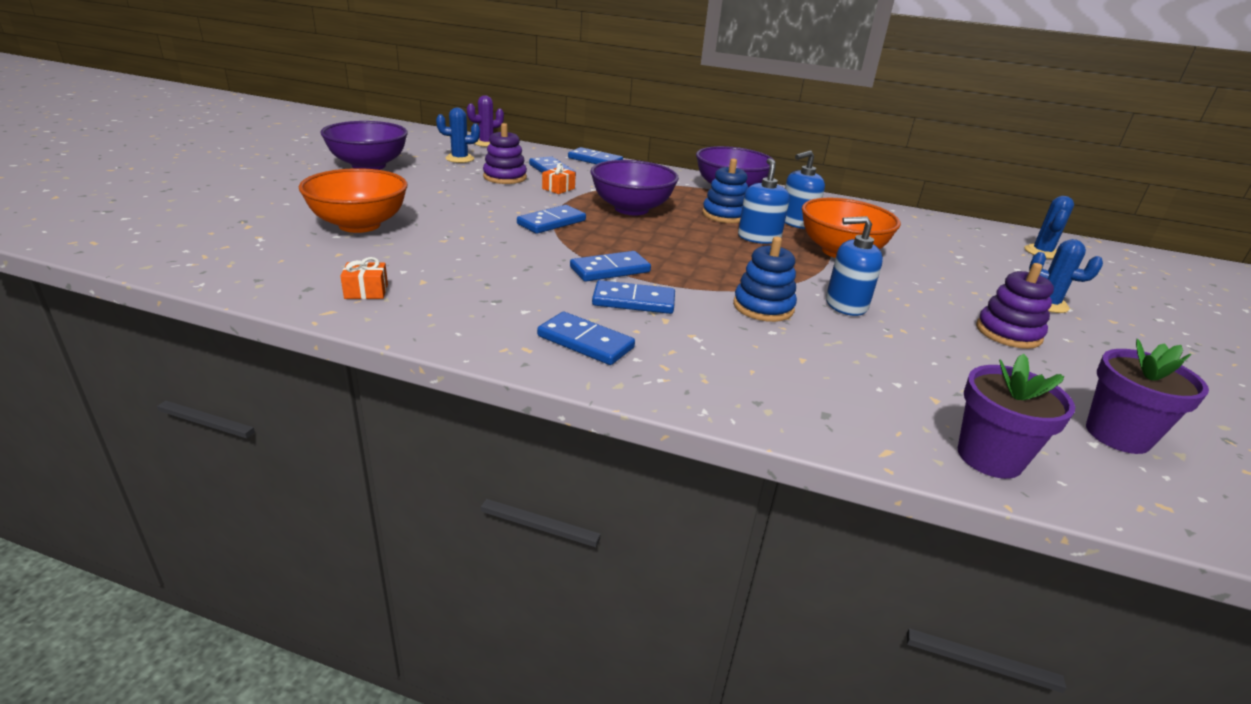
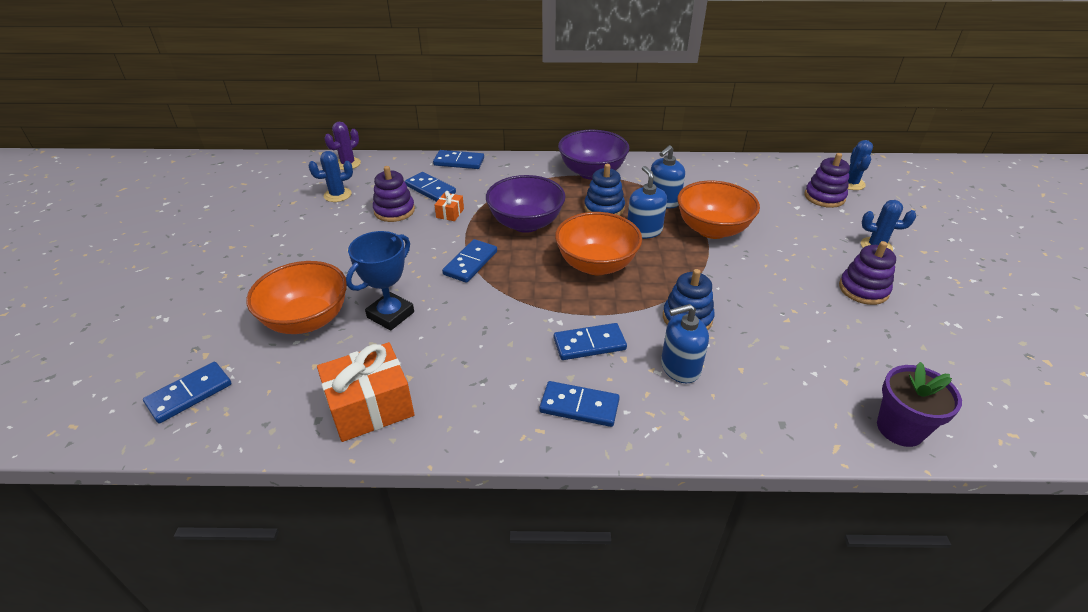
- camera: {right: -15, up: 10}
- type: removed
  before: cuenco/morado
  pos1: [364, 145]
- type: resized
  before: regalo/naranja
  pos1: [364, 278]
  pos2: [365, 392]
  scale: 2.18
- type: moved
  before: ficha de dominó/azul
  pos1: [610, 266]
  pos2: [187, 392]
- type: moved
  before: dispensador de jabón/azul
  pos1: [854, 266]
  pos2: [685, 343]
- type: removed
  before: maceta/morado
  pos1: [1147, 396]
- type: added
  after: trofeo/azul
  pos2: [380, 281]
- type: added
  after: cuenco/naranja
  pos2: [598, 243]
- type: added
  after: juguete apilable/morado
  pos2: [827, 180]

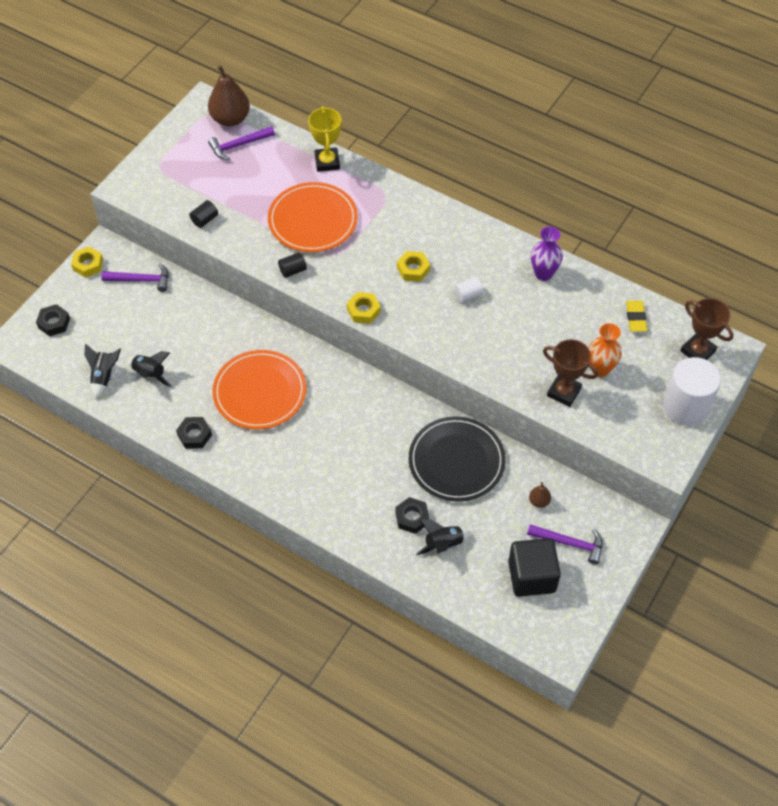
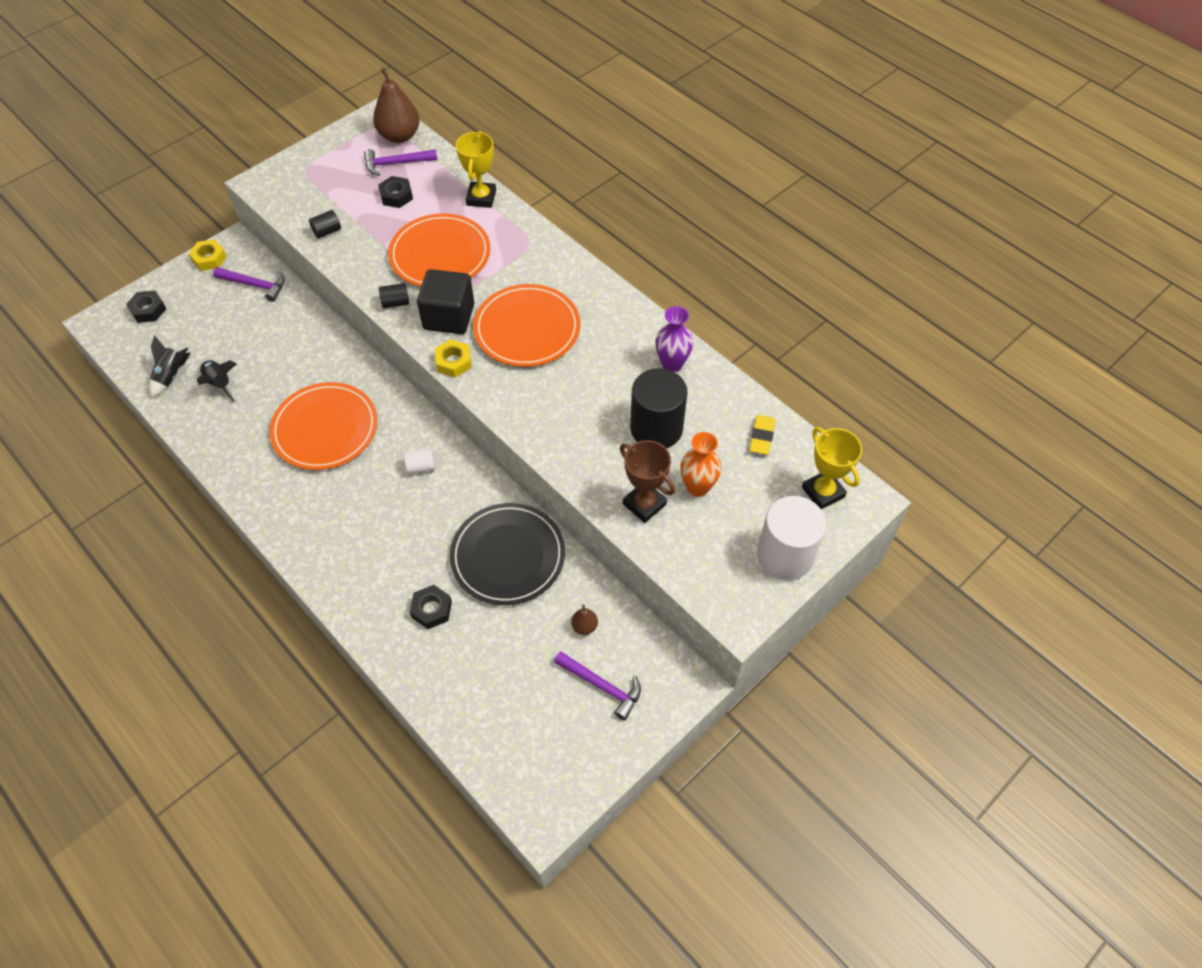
- camera: {right: 15, up: 0}
- type: moved
  before: tuerca/negro
  pos1: [194, 433]
  pos2: [395, 192]
- type: replaced
  before: tuerca/amarillo
  after: plato/naranja
  pos1: [413, 266]
  pos2: [526, 325]
- type: removed
  before: cohete/negro
  pos1: [443, 537]
- type: moved
  before: cilindro/blanco
  pos1: [468, 290]
  pos2: [419, 461]
- type: moved
  before: cubo/negro
  pos1: [534, 567]
  pos2: [445, 301]
- type: recoloured
  before: trofeo/marrón
  after: trofeo/amarillo
  pos1: [707, 329]
  pos2: [832, 468]
- type: added
  after: cilindro/negro
  pos2: [658, 408]

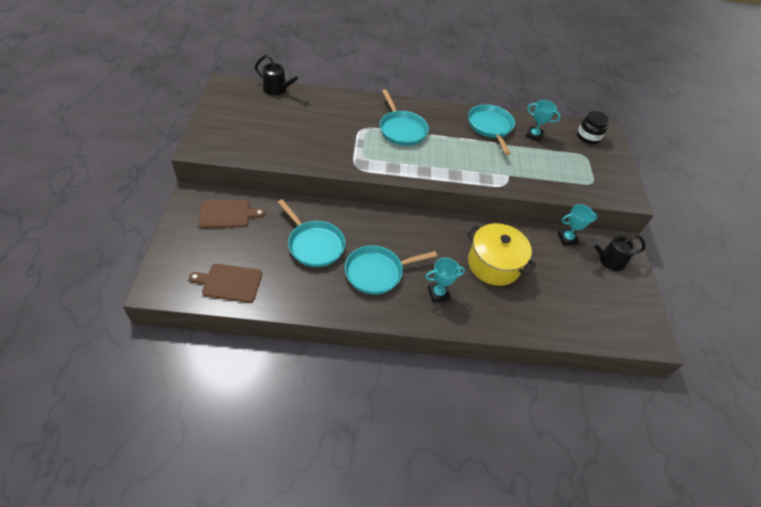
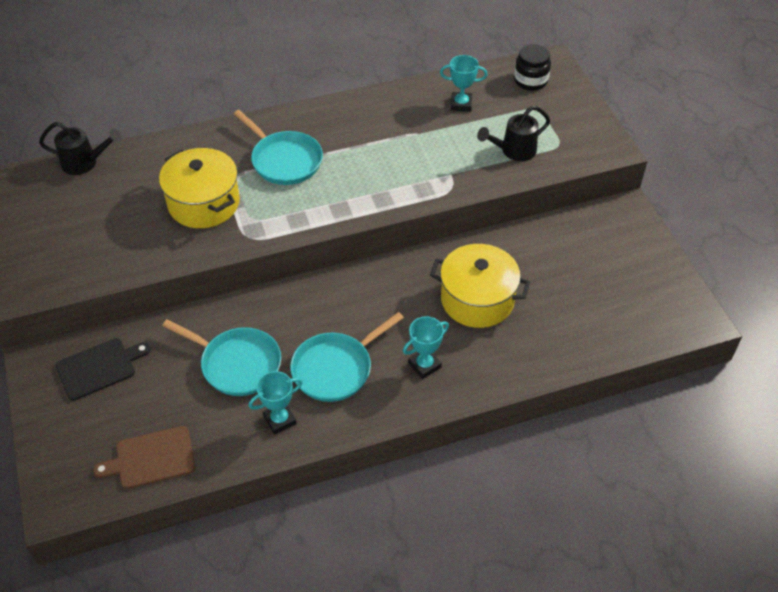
- camera: {right: -15, up: 0}
- type: recoloured
  before: tabla de cortar/marrón
  after: tabla de cortar/negro
  pos1: [232, 214]
  pos2: [103, 369]
- type: removed
  before: sartén/turquesa
  pos1: [491, 129]
- type: moved
  before: trofeo/turquesa
  pos1: [578, 224]
  pos2: [276, 403]
- type: moved
  before: regadera/negro
  pos1: [616, 252]
  pos2: [513, 133]
- type: added
  after: olla/amarillo
  pos2: [199, 188]

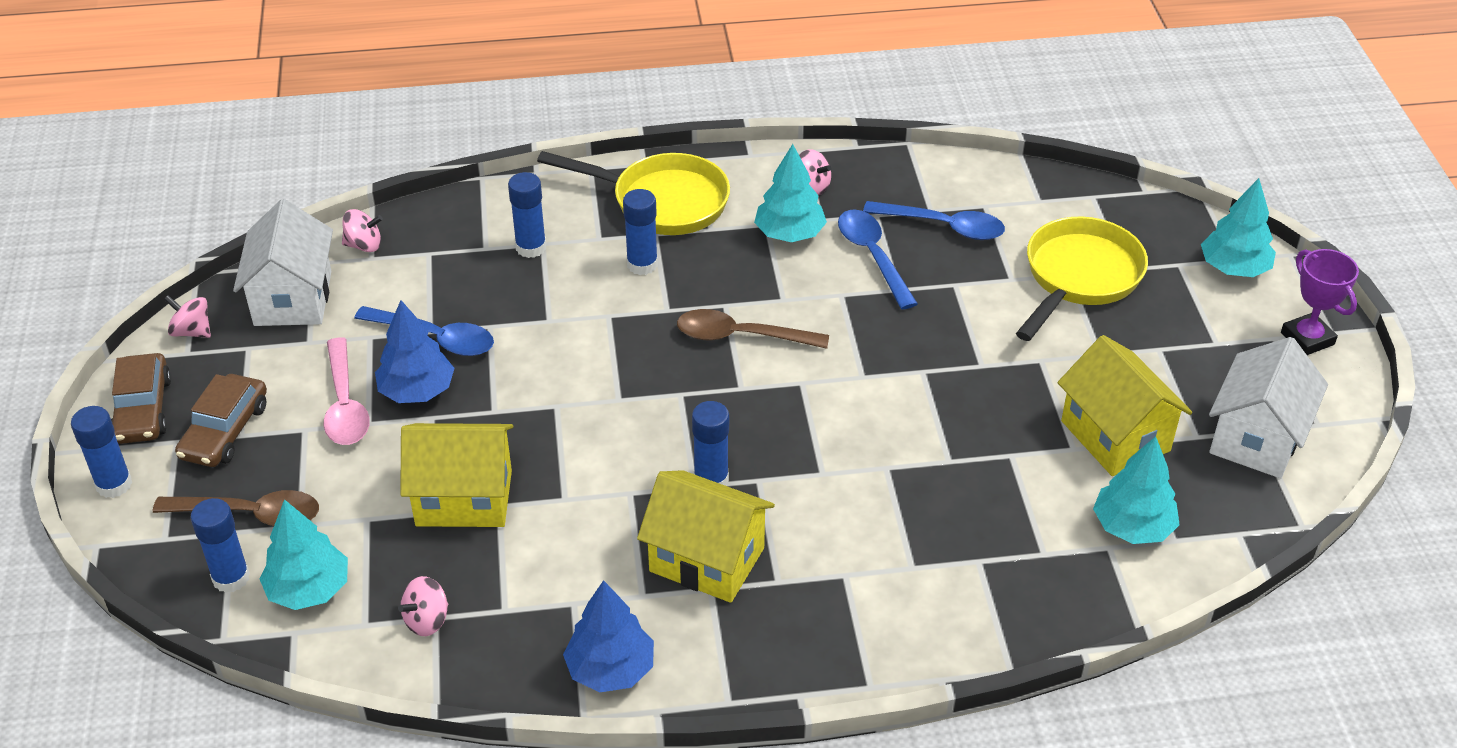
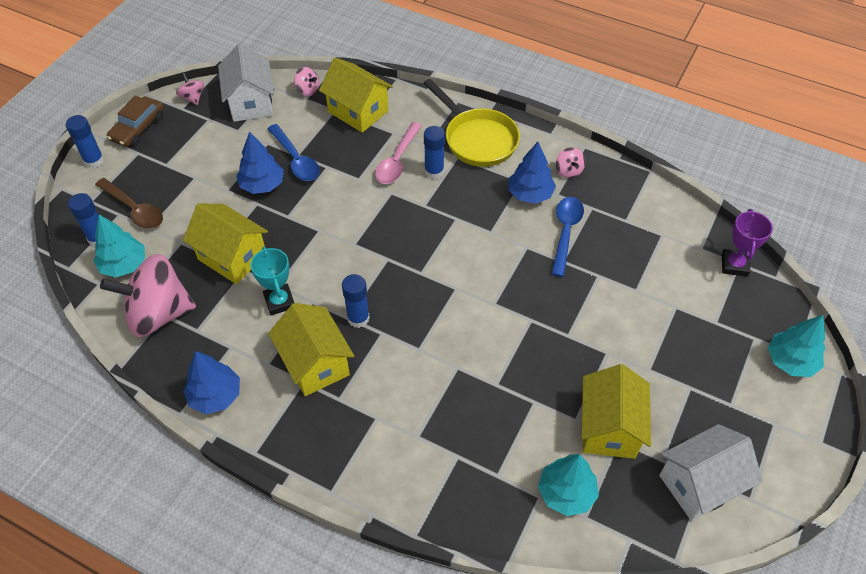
- camera: {right: 35, up: 10}
- type: removed
  before: coche/marrón
  pos1: [221, 420]
- type: turned
  before: casa/blanco
  pos1: [283, 262]
  pos2: [246, 83]
  turn: -45
- type: moved
  before: cuchara/rosa
  pos1: [346, 391]
  pos2: [398, 153]
- type: resized
  before: peonza/rosa
  pos1: [423, 606]
  pos2: [148, 295]
  scale: 2.38
- type: removed
  before: barra de pegamento/azul
  pos1: [527, 215]
- type: removed
  before: cuchara/marrón
  pos1: [753, 329]
- type: recoloured
  before: árbol/turquesa
  after: árbol/azul
  pos1: [790, 193]
  pos2: [532, 173]
- type: removed
  before: cuchara/azul
  pos1: [934, 220]
- type: removed
  before: sartén/amarillo
  pos1: [1082, 279]
- type: moved
  before: trofeo/morado
  pos1: [1320, 302]
  pos2: [747, 243]
- type: added
  after: trofeo/turquesa
  pos2: [272, 281]
- type: added
  after: casa/amarillo
  pos2: [356, 95]

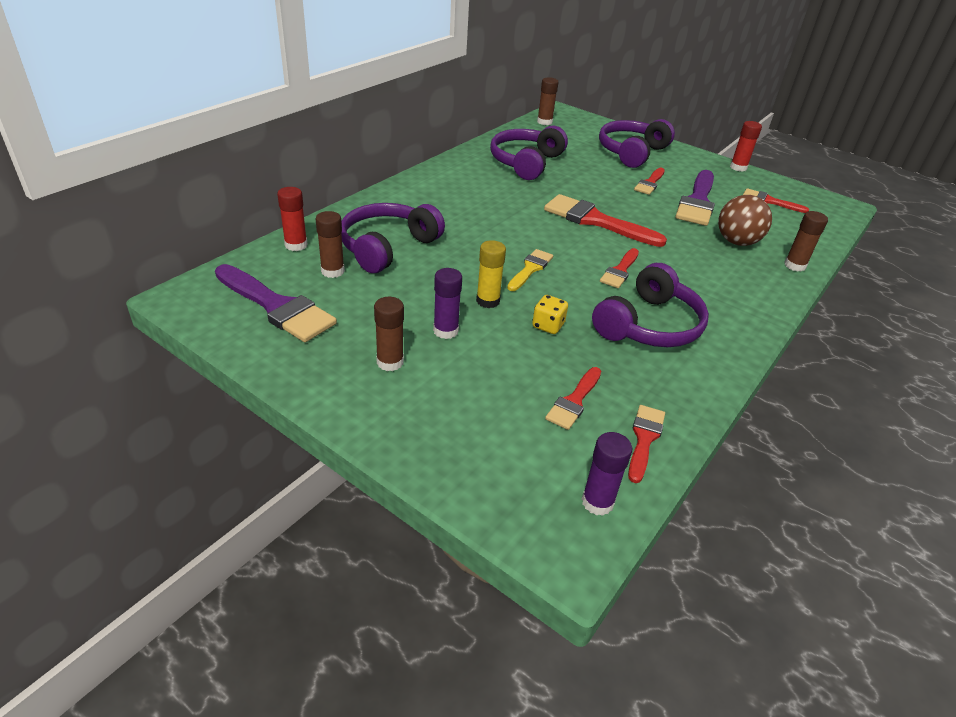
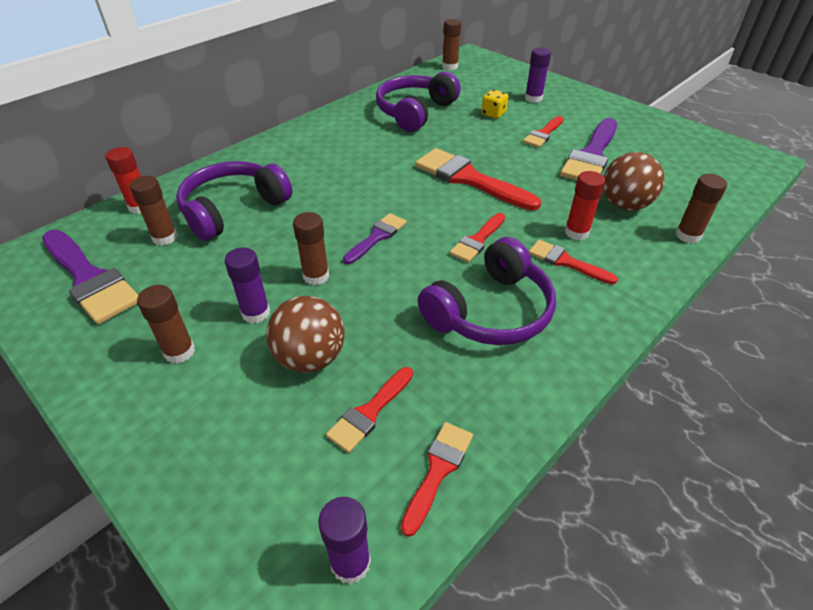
- camera: {right: 10, up: 5}
- type: recoloured
  before: barra de pegamento/amarillo
  after: barra de pegamento/marrón
  pos1: [491, 274]
  pos2: [311, 248]
- type: recoloured
  before: pincel/amarillo
  after: pincel/morado
  pos1: [530, 270]
  pos2: [375, 238]
- type: moved
  before: dado/amarillo
  pos1: [550, 314]
  pos2: [494, 104]
- type: replaced
  before: auriculares/morado
  after: barra de pegamento/morado
  pos1: [637, 143]
  pos2: [538, 75]
- type: moved
  before: barra de pegamento/rojo
  pos1: [746, 146]
  pos2: [585, 205]
- type: moved
  before: pincel/rojo
  pos1: [776, 200]
  pos2: [573, 262]
- type: added
  after: pelota/marrón
  pos2: [305, 334]

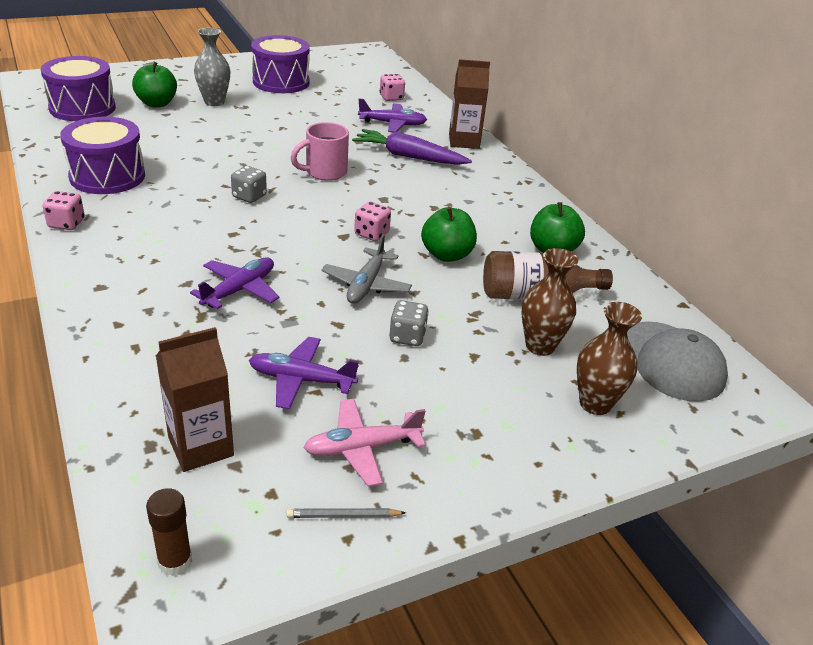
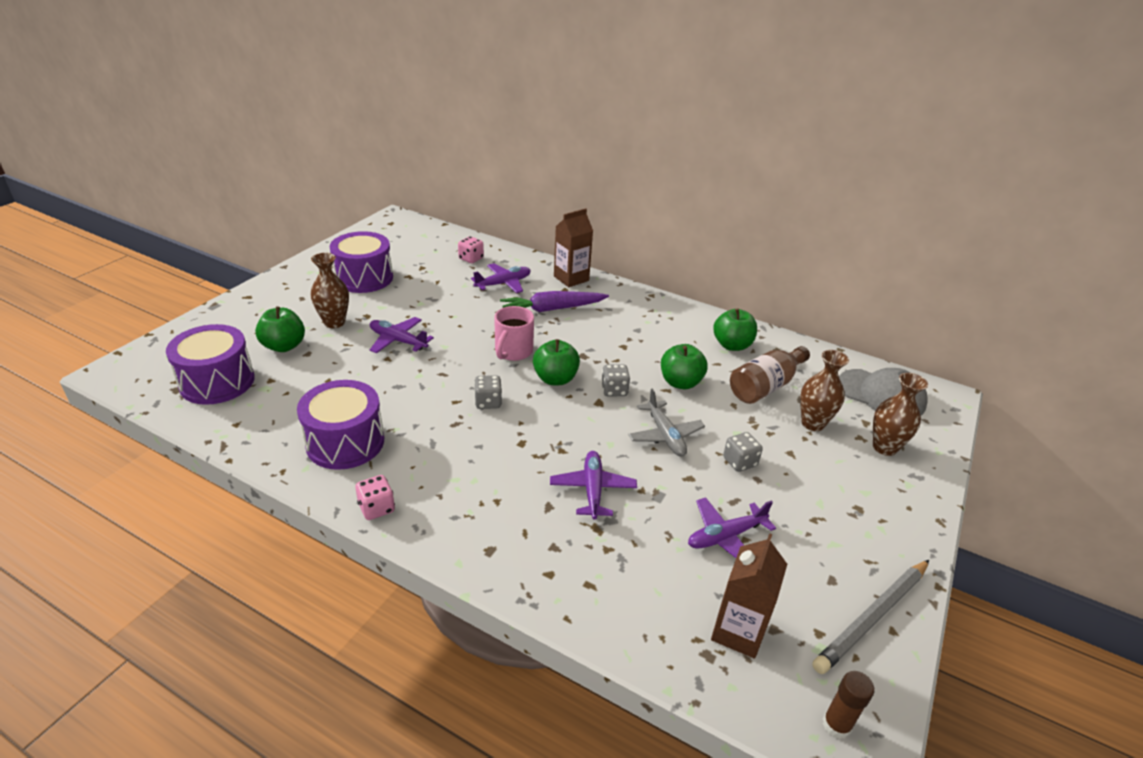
- camera: {right: -35, up: 0}
- type: recoloured
  before: florero/gris
  after: florero/marrón
  pos1: [212, 67]
  pos2: [330, 290]
- type: resized
  before: lápiz/gris
  pos1: [346, 513]
  pos2: [870, 617]
  scale: 2.16
- type: removed
  before: avión/rosa
  pos1: [364, 442]
- type: recoloured
  before: dado/rosa
  after: dado/gris
  pos1: [372, 221]
  pos2: [615, 380]
- type: added
  after: avión/morado
  pos2: [402, 335]
- type: added
  after: manzana/verde
  pos2: [556, 362]

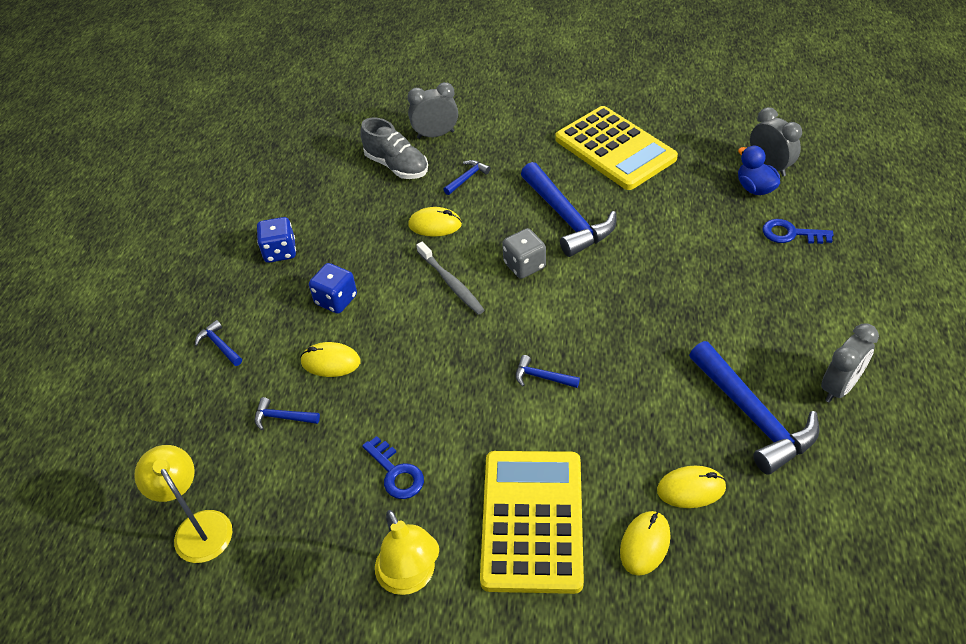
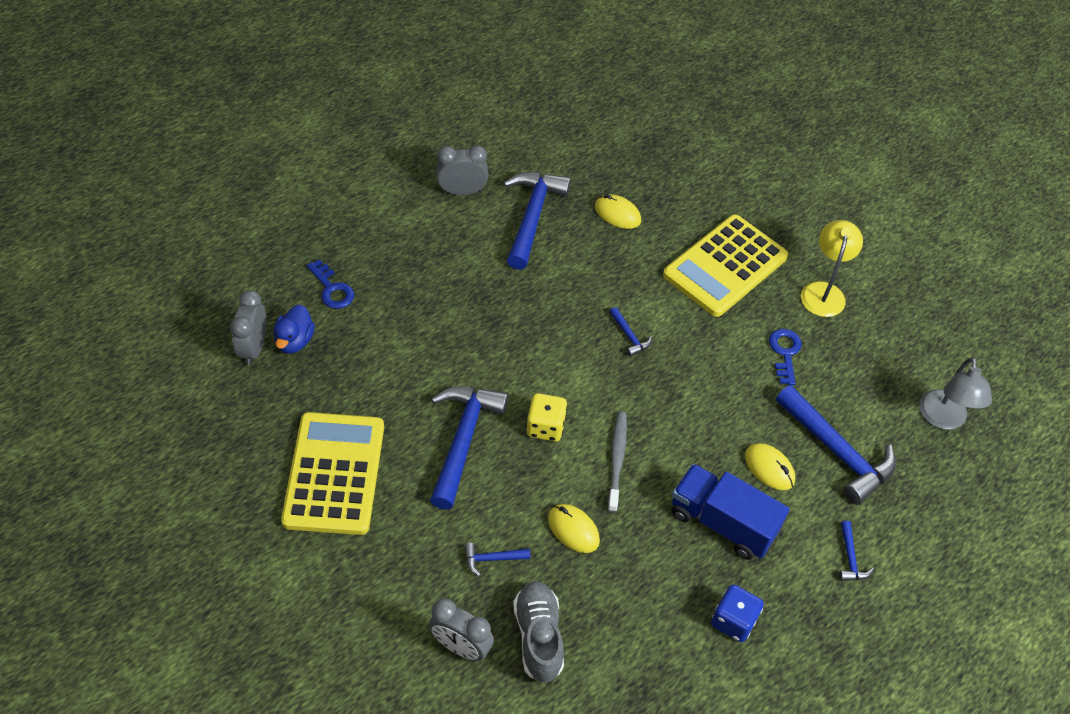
- camera: {right: -145, up: 5}
- type: recoloured
  before: lámpara/amarillo
  after: lámpara/gris
  pos1: [183, 504]
  pos2: [955, 393]
- type: resized
  before: martillo/azul
  pos1: [287, 413]
  pos2: [836, 445]
  scale: 2.27
- type: replaced
  before: dado/azul
  after: camión/azul
  pos1: [333, 288]
  pos2: [731, 511]
- type: recoloured
  before: dado/gris
  after: dado/amarillo
  pos1: [524, 253]
  pos2: [547, 417]
- type: removed
  before: ratón/amarillo
  pos1: [645, 543]

